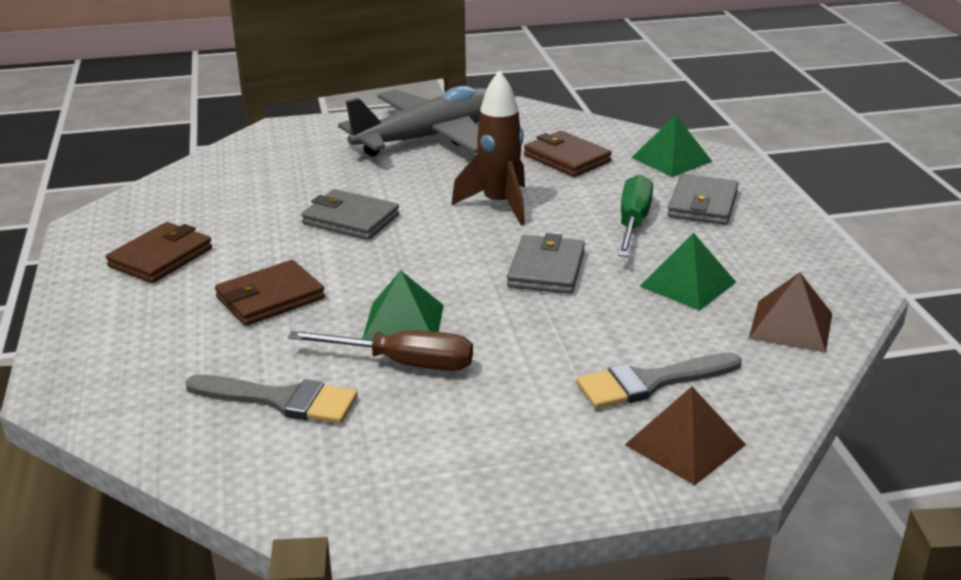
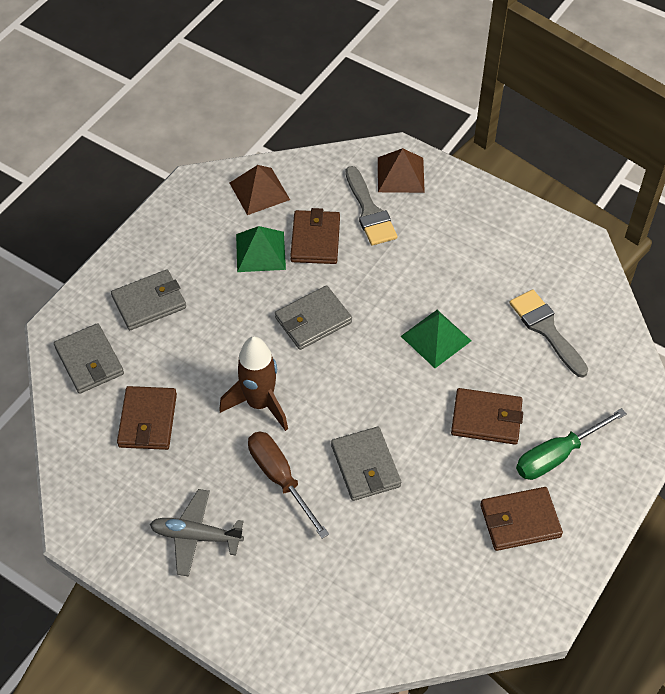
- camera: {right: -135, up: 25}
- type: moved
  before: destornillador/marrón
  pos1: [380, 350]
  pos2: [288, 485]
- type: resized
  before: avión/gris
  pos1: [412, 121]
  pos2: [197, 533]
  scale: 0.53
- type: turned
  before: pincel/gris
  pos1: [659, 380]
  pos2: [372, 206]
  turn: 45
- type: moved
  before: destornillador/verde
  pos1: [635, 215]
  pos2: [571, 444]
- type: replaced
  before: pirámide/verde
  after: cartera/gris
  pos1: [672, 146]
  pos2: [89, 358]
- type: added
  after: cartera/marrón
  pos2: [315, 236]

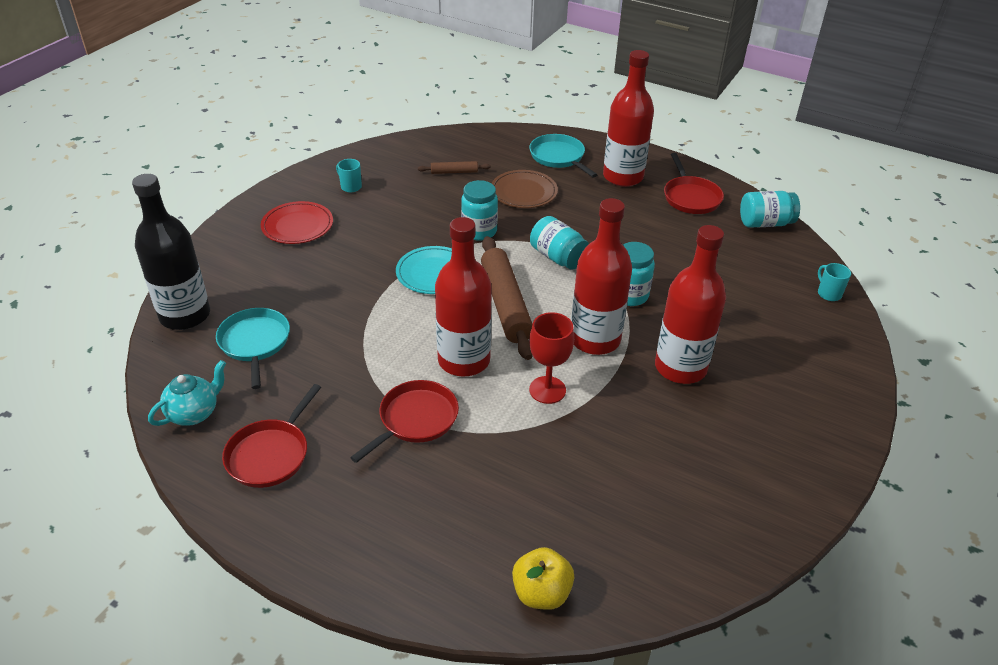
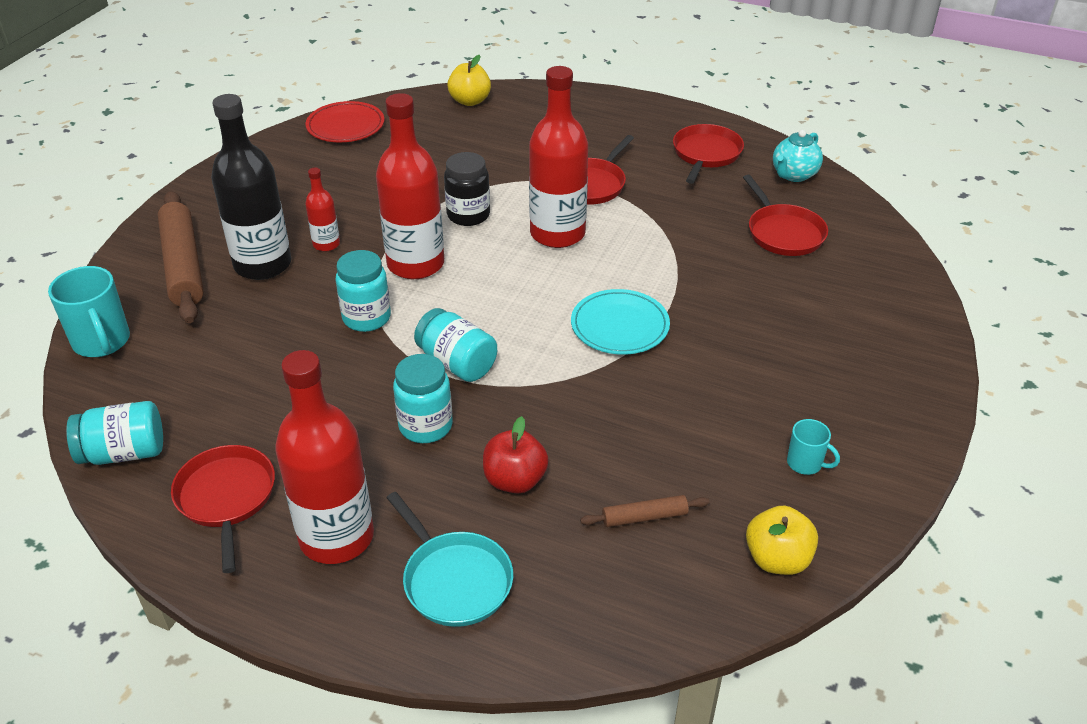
- camera: {right: 175, up: 0}
- type: moved
  before: botella/negro
  pos1: [171, 252]
  pos2: [251, 187]
- type: recoloured
  before: sartén/turquesa
  after: sartén/rojo
  pos1: [253, 348]
  pos2: [785, 215]
- type: moved
  before: plato/rojo
  pos1: [297, 222]
  pos2: [345, 121]
- type: moved
  before: tarro/turquesa
  pos1: [479, 210]
  pos2: [423, 398]
- type: moved
  before: rodillo/marrón
  pos1: [507, 298]
  pos2: [181, 257]
- type: replaced
  before: plato/marrón
  after: manzana/rojo
  pos1: [525, 189]
  pos2: [516, 454]
- type: replaced
  before: copa/rojo
  after: tarro/negro
  pos1: [551, 358]
  pos2: [467, 189]
- type: resized
  before: botella/rojo
  pos1: [690, 304]
  pos2: [322, 209]
  scale: 0.48
- type: resized
  before: taza/turquesa
  pos1: [834, 282]
  pos2: [89, 311]
  scale: 1.81
- type: added
  after: manzana/amarillo
  pos2: [782, 540]

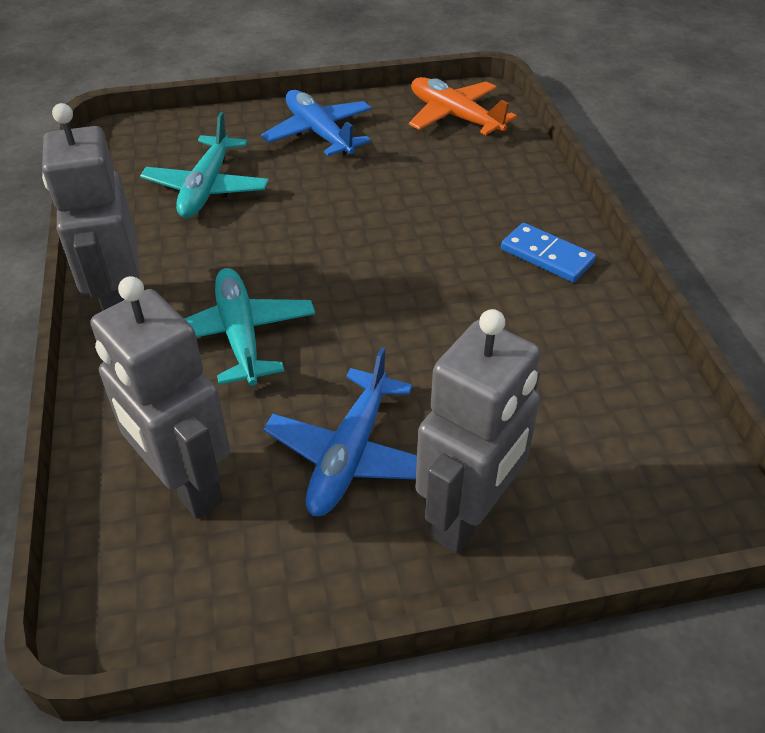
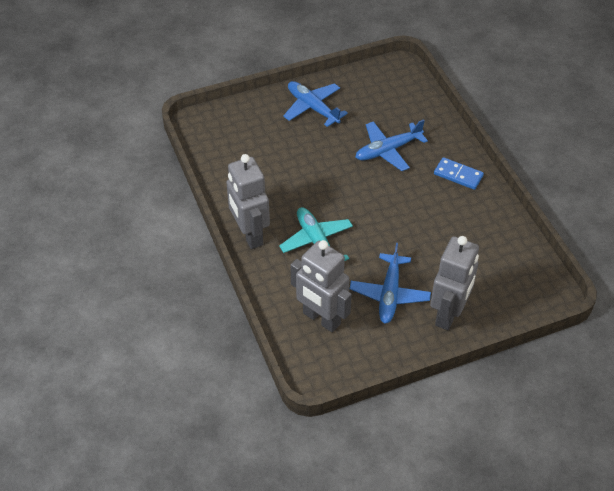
- camera: {right: -10, up: 5}
- type: removed
  before: avión/turquesa
  pos1: [204, 165]
- type: removed
  before: avión/naranja
  pos1: [463, 106]
- type: added
  after: avión/azul
  pos2: [392, 145]

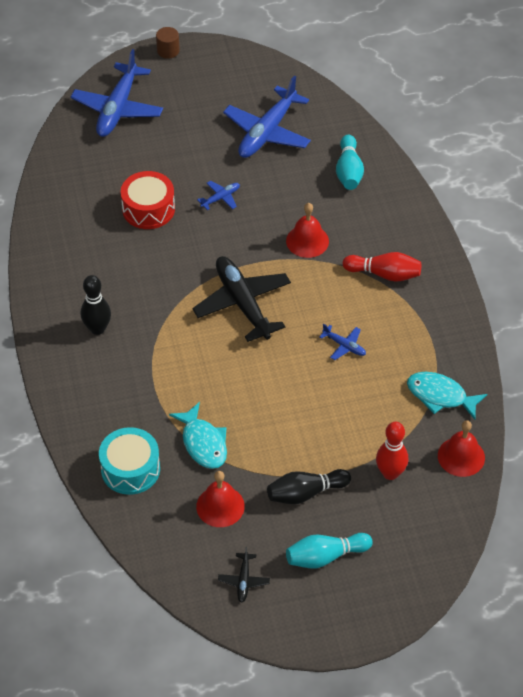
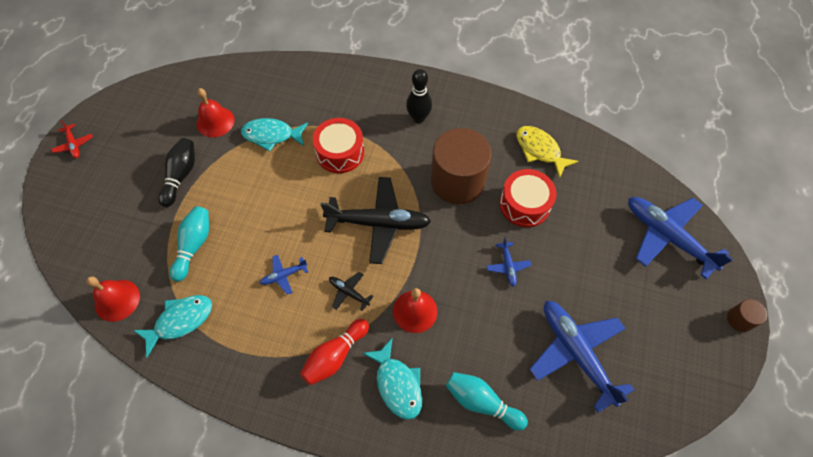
- camera: {right: 120, up: 10}
- type: removed
  before: tambor/turquesa
  pos1: [129, 461]
- type: moved
  before: avión/negro
  pos1: [244, 574]
  pos2: [351, 291]
- type: moved
  before: bolo/turquesa
  pos1: [329, 550]
  pos2: [189, 244]
- type: removed
  before: bolo/rojo
  pos1: [392, 451]
- type: added
  after: avión/rojo
  pos2: [72, 139]
- type: added
  after: tambor/rojo
  pos2: [338, 145]
- type: added
  after: pez/turquesa
  pos2: [392, 379]
- type: added
  after: cilindro/marrón
  pos2: [461, 166]
- type: added
  after: pez/amarillo
  pos2: [547, 152]

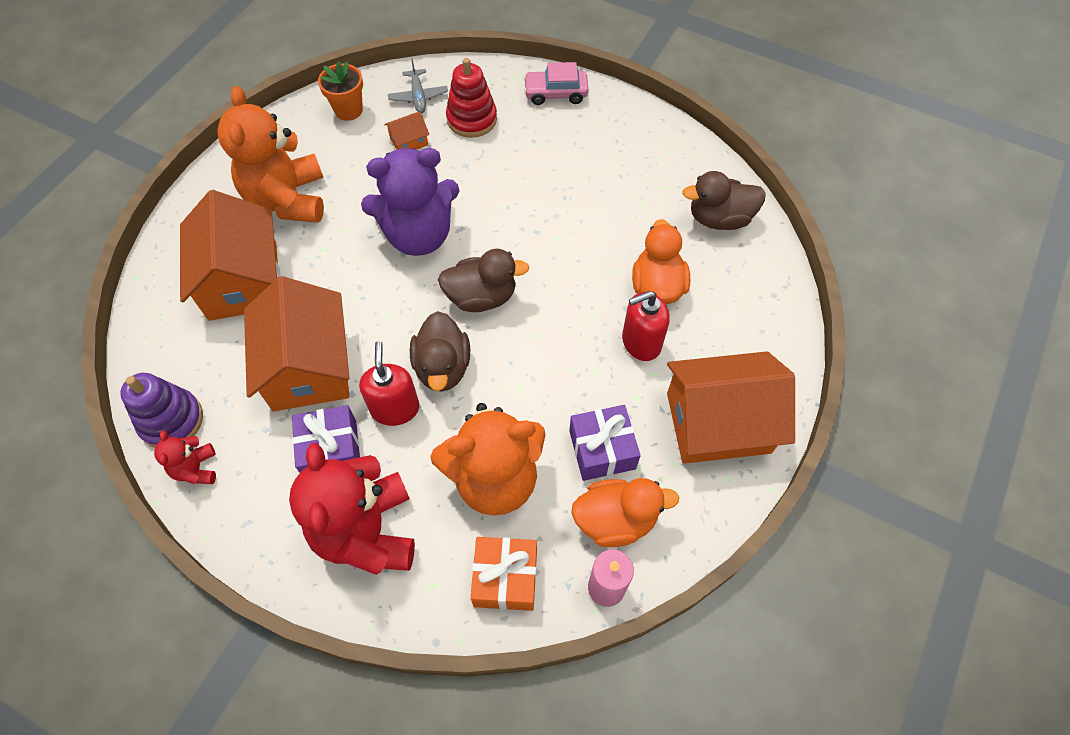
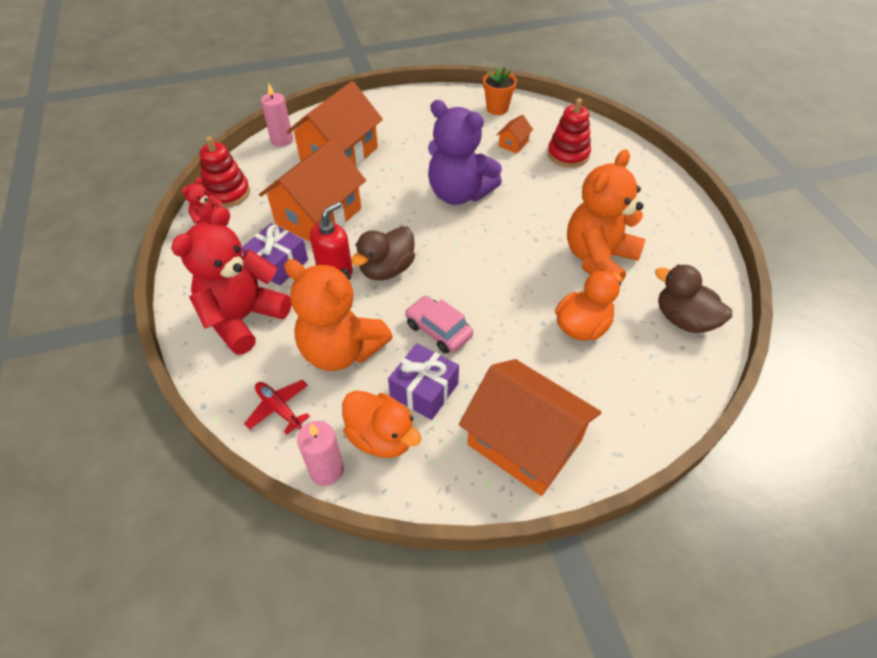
- camera: {right: 45, up: -10}
- type: recoloured
  before: juguete apilable/morado
  after: juguete apilable/rojo
  pos1: [161, 410]
  pos2: [224, 172]
- type: moved
  before: osito/naranja
  pos1: [270, 154]
  pos2: [606, 216]
- type: turned
  before: casa/naranja
  pos1: [406, 131]
  pos2: [515, 134]
  turn: -75
- type: removed
  before: avión/gris
  pos1: [418, 86]
- type: removed
  before: pato/marrón
  pos1: [483, 280]
- type: replaced
  before: regalo/naranja
  after: avión/rojo
  pos1: [503, 574]
  pos2: [277, 407]
- type: moved
  before: coche/rosa
  pos1: [556, 83]
  pos2: [439, 325]
- type: removed
  before: dispensador de jabón/rojo
  pos1: [646, 326]
- type: added
  after: vela/rosa
  pos2: [277, 115]

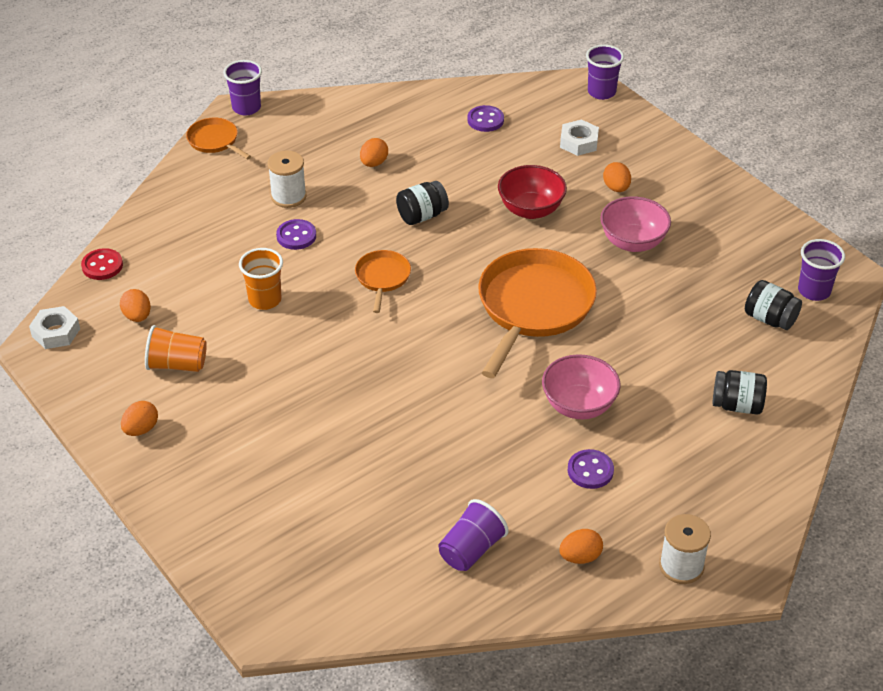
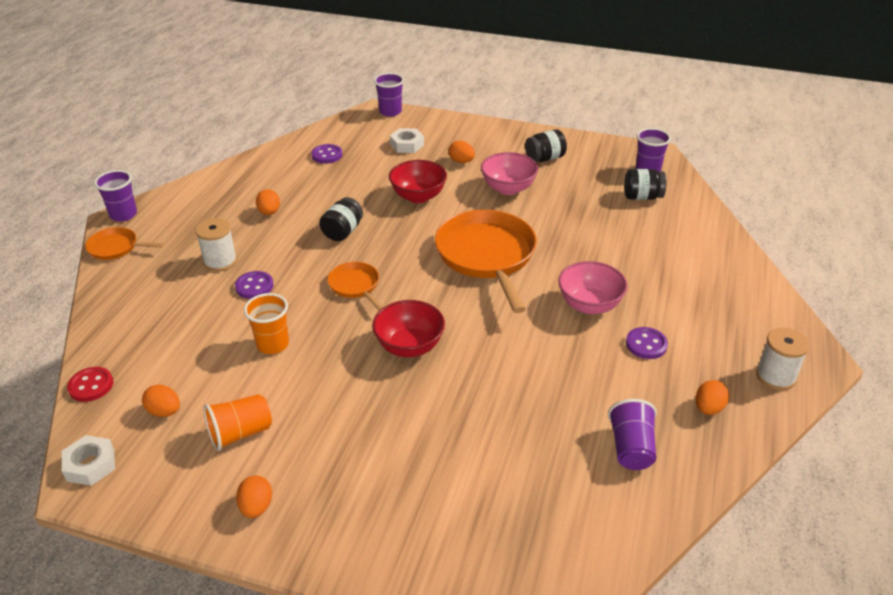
- camera: {right: -35, up: -5}
- type: moved
  before: tarro/negro
  pos1: [739, 392]
  pos2: [546, 145]
- type: added
  after: cuenco/rojo
  pos2: [408, 328]

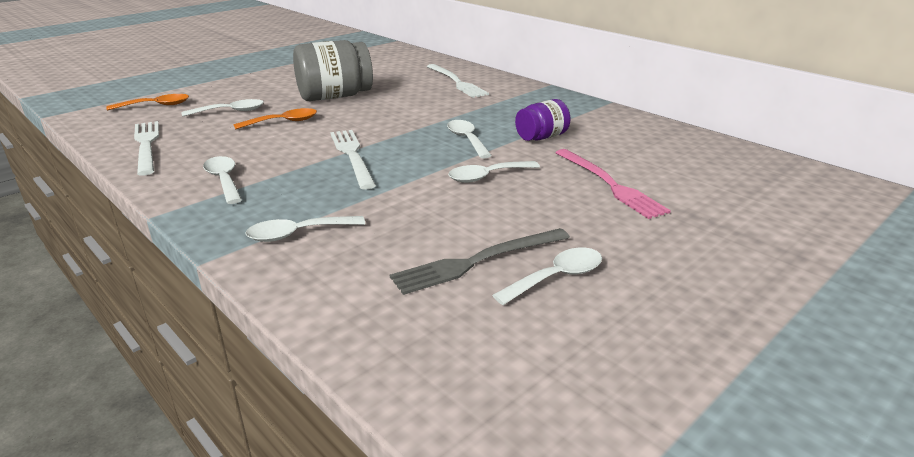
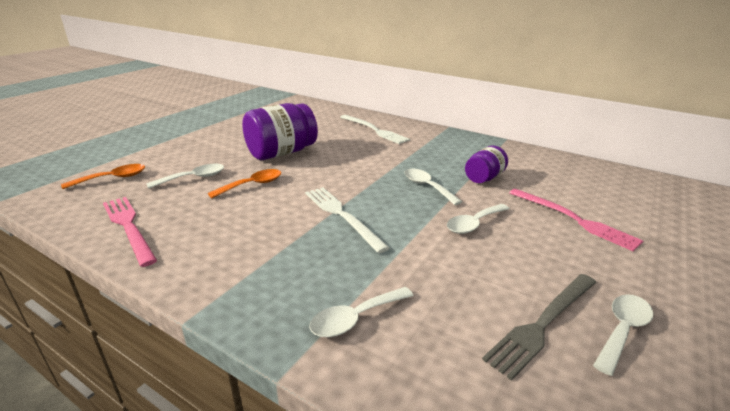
- camera: {right: -15, up: 0}
- type: recoloured
  before: tenedor/blanco
  after: tenedor/rosa
  pos1: [146, 148]
  pos2: [130, 232]
- type: removed
  before: cuchara/blanco
  pos1: [222, 180]
- type: recoloured
  before: tarro/gris
  after: tarro/morado
  pos1: [333, 70]
  pos2: [280, 131]

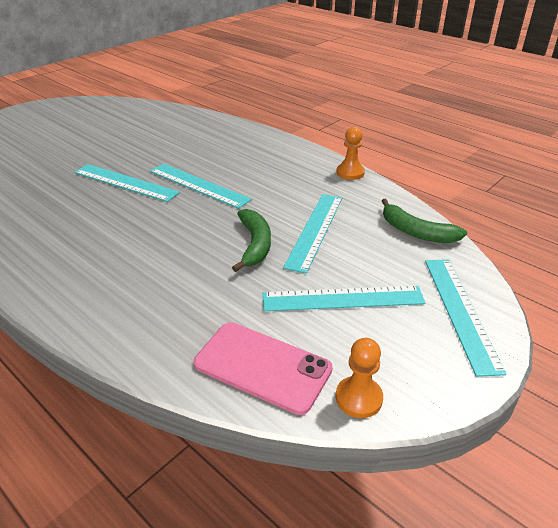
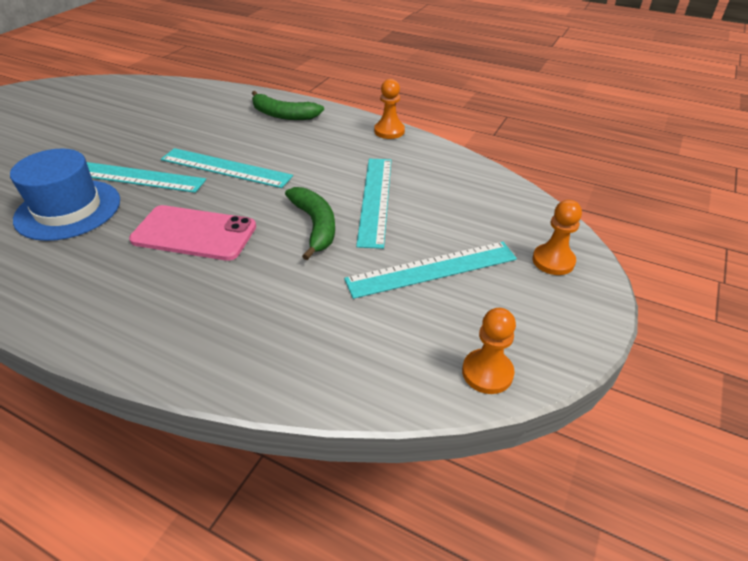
- camera: {right: -15, up: 5}
- type: moved
  before: móvil/rosa
  pos1: [263, 368]
  pos2: [192, 233]
- type: moved
  before: plátano/verde
  pos1: [424, 221]
  pos2: [288, 105]
- type: replaced
  before: regla/turquesa
  after: peón/naranja
  pos1: [465, 318]
  pos2: [557, 237]
- type: added
  after: sombrero/azul
  pos2: [65, 195]

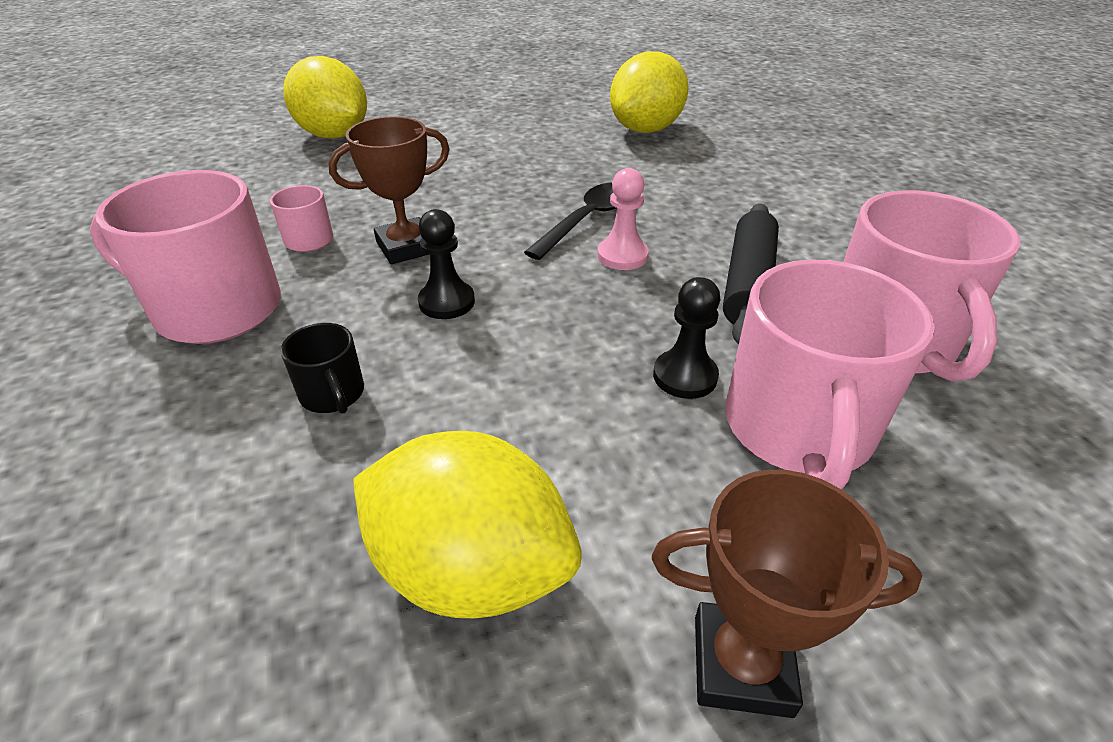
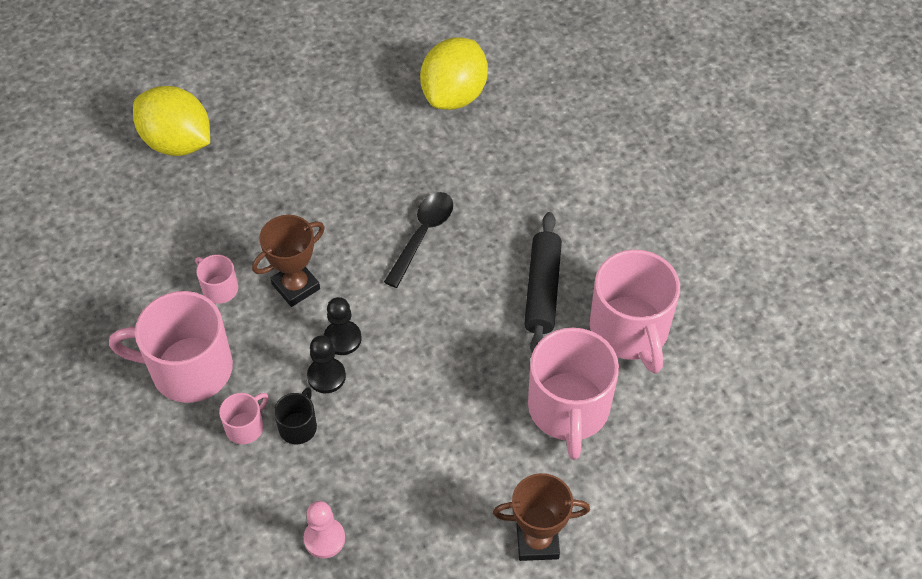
- camera: {right: -10, up: 15}
- type: turned
  before: taza/negro
  pos1: [322, 368]
  pos2: [295, 416]
  turn: -120
- type: removed
  before: limón/amarillo
  pos1: [467, 524]
- type: moved
  before: peón/rosa
  pos1: [623, 219]
  pos2: [324, 529]
- type: moved
  before: peón/negro
  pos1: [686, 338]
  pos2: [326, 364]
- type: added
  after: taza/rosa
  pos2: [244, 418]

